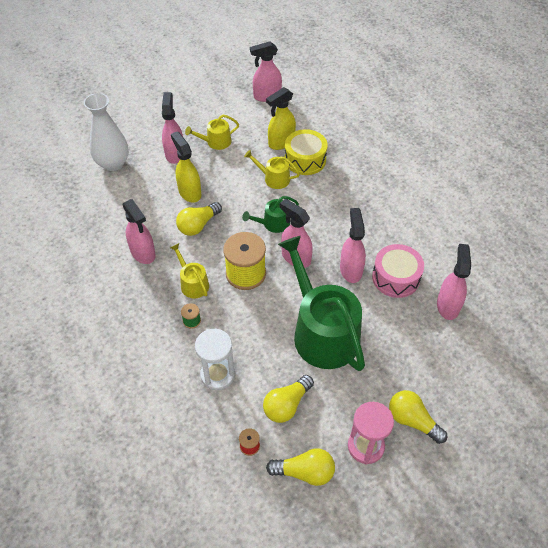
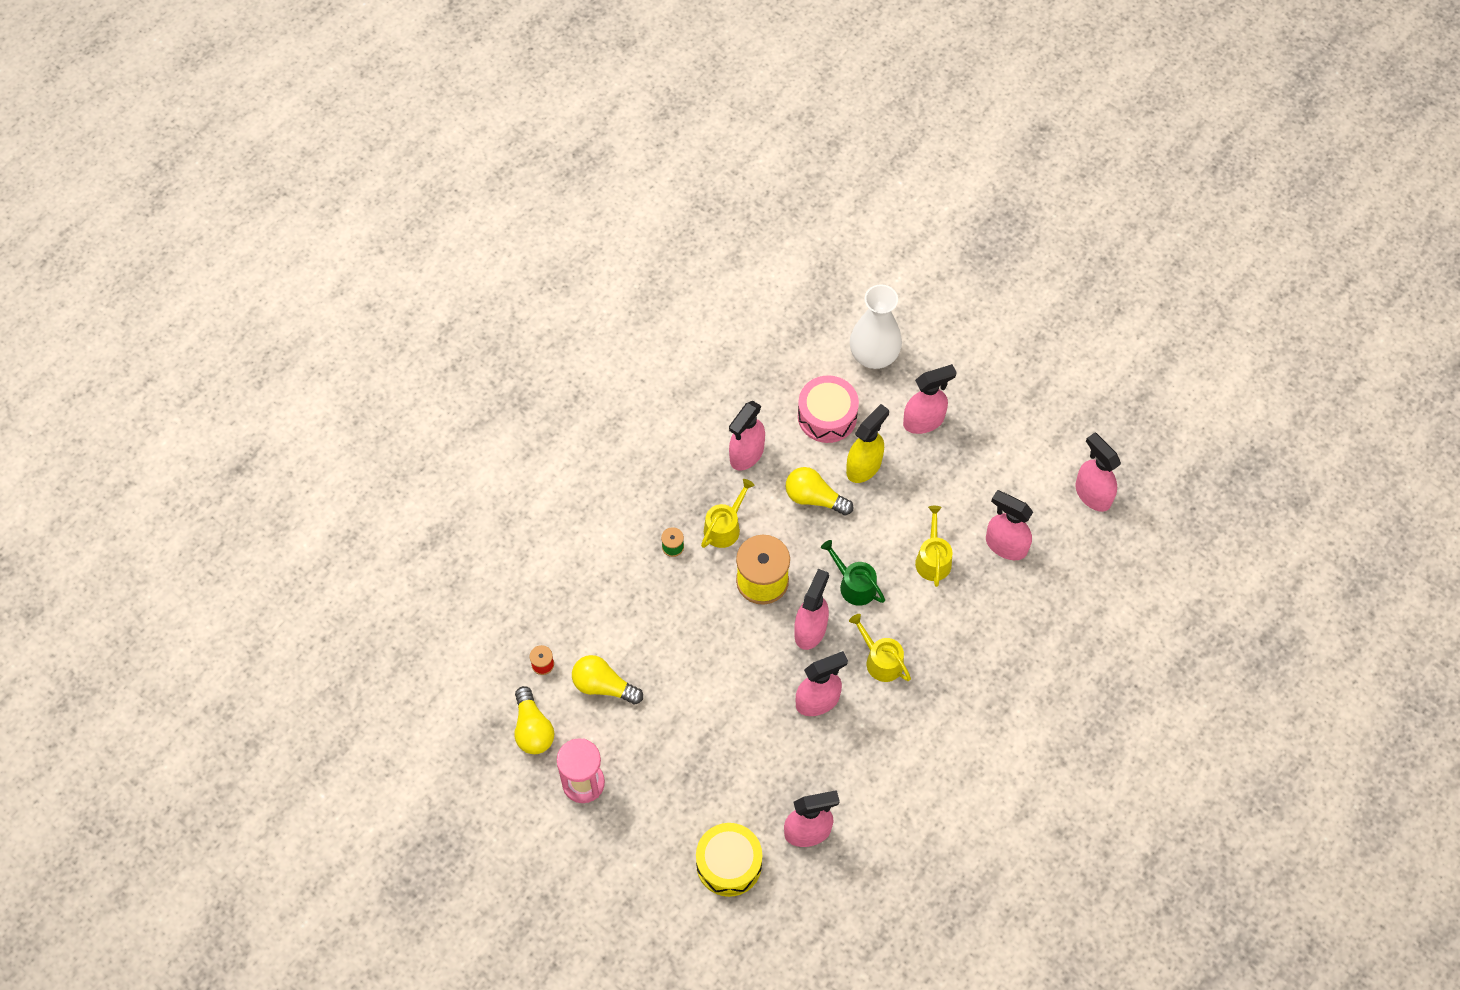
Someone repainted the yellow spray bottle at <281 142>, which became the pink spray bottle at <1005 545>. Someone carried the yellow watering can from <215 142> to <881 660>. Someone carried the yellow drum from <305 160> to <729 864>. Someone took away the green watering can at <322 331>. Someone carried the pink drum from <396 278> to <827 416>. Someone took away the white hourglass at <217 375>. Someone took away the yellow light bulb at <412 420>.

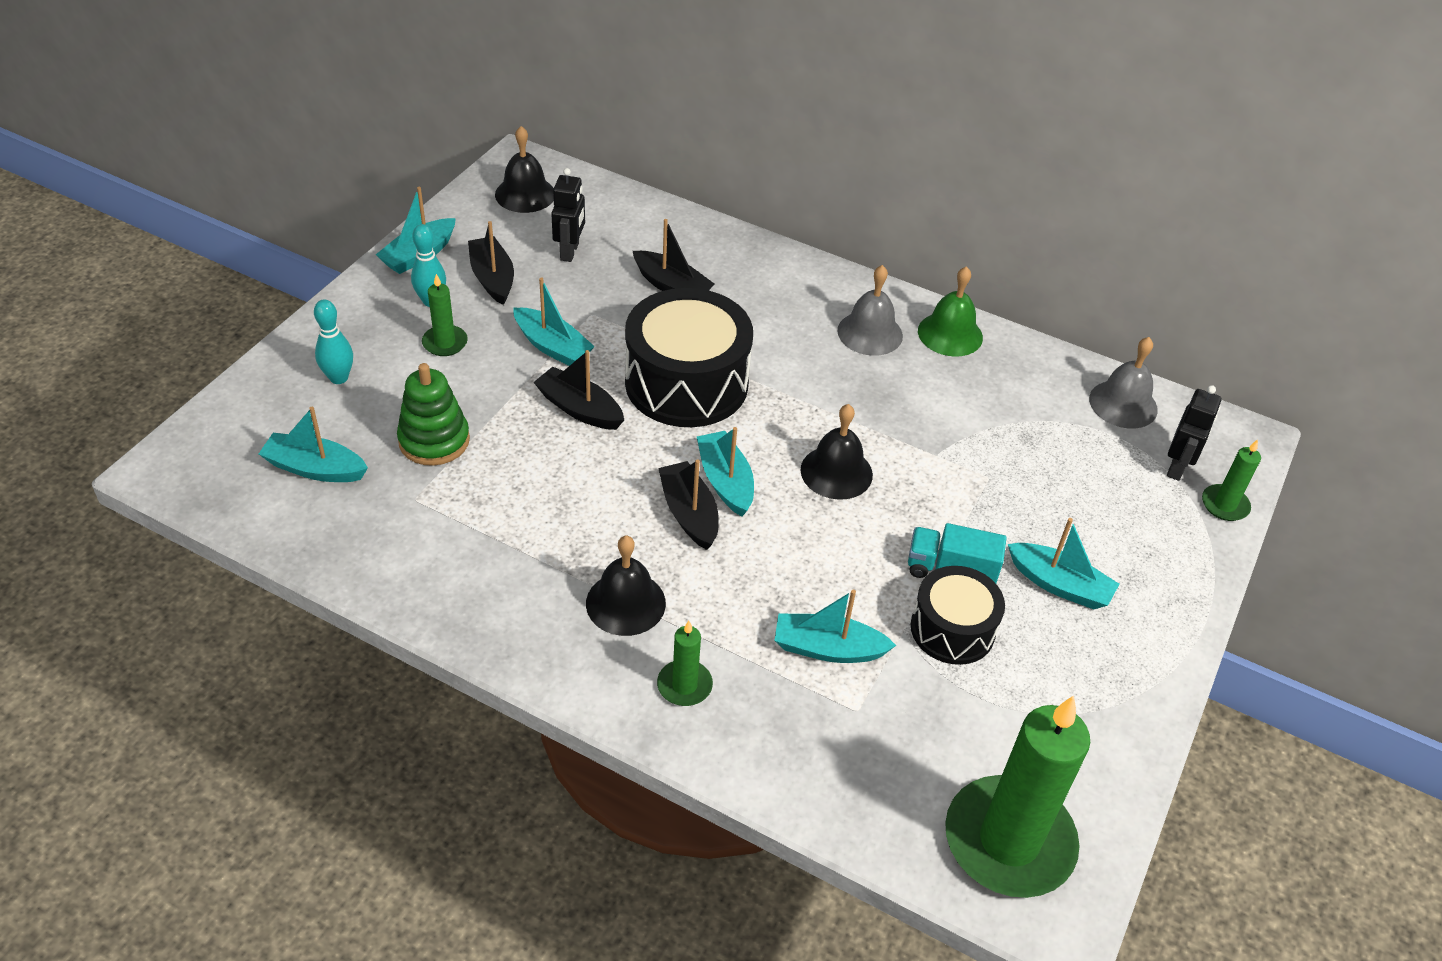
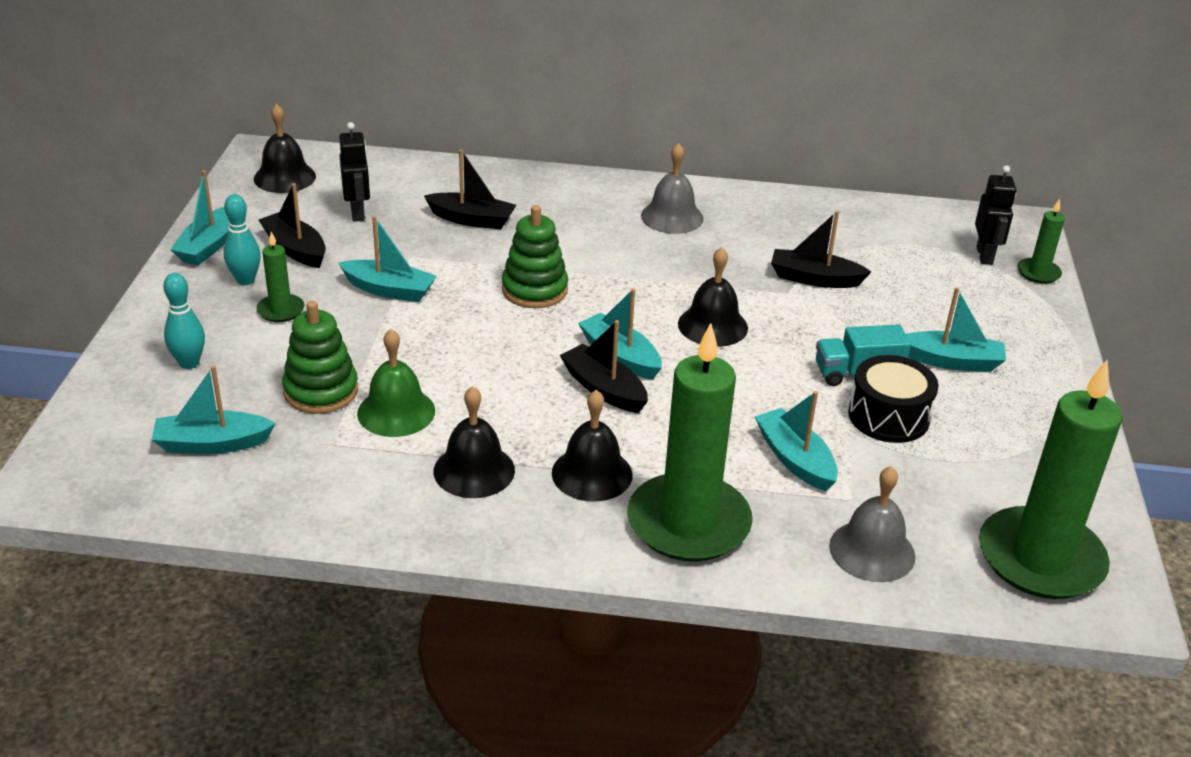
Someone carried the green bell from <950 334> to <396 412>. Someone swapped the black drum at <686 383> for the green stacking toy at <534 290>. Someone carried the grey bell from <1123 404> to <872 551>. Someone carried the black boat from <579 409> to <814 279>. Someone rotated the turquoise boat at <828 648> by 75 degrees clockwise. Someone scaled the green candle at <684 685> by 2.22. Someone put down the black bell at <474 470>.

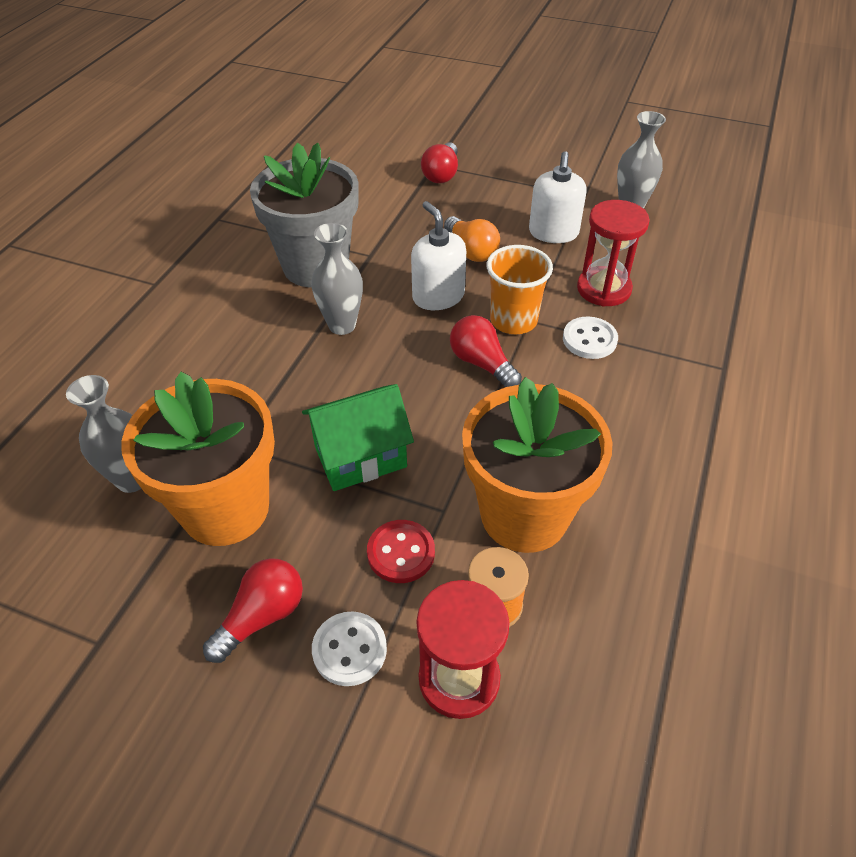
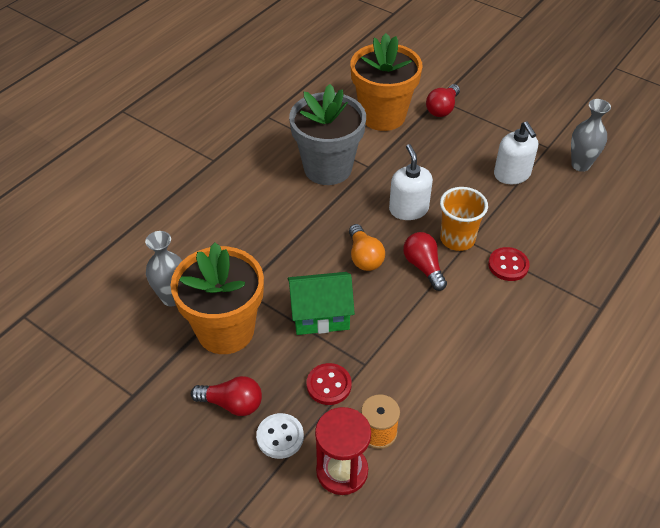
Someone rotated the white soap dispenser at <553 233> by 45 degrees counterclockwise. Someone took away the red hourglass at <603 289>. Someone carried the orange light bulb from <471 250> to <364 257>. Someone took away the grey vase at <342 325>. Someone repainted the white button at <589 340>, which became the red button at <508 265>. Someone carried the orange flower pot from <524 515> to <383 116>. Someone rotated the red light bulb at <261 616> by 45 degrees clockwise.

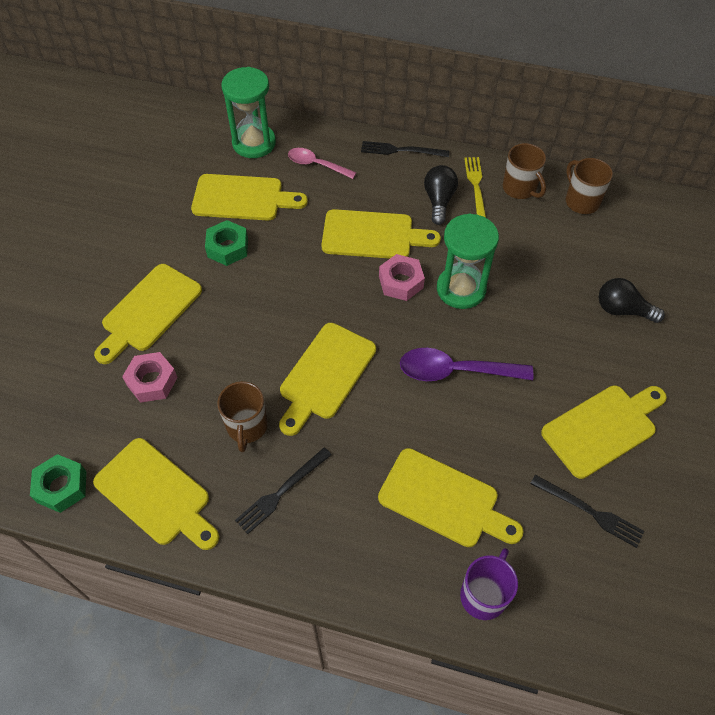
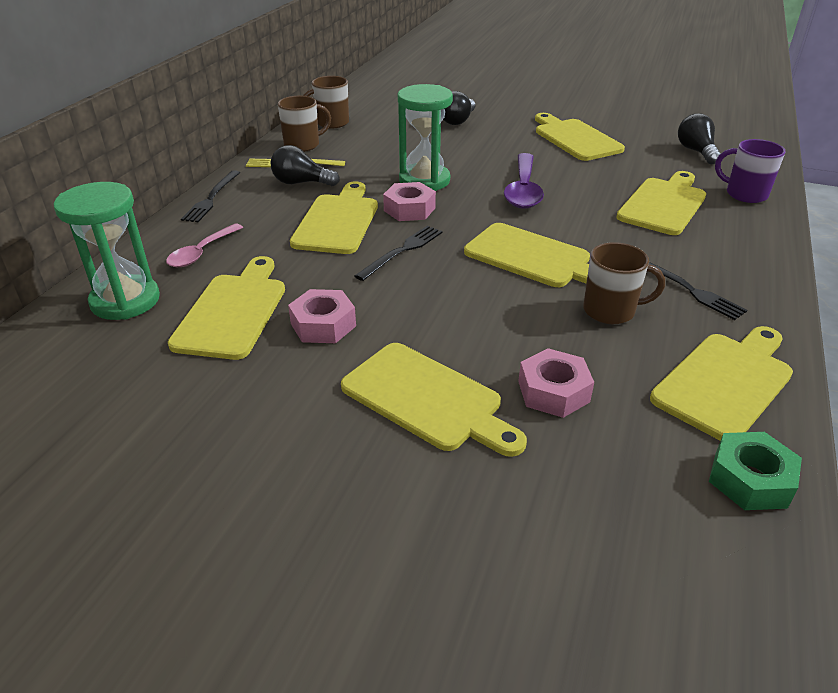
Someone repainted the green nut at <228 248>, which became the pink nut at <323 325>. Someone carried the black fork from <589 511> to <402 251>. Someone put down the black light bulb at <696 151>.

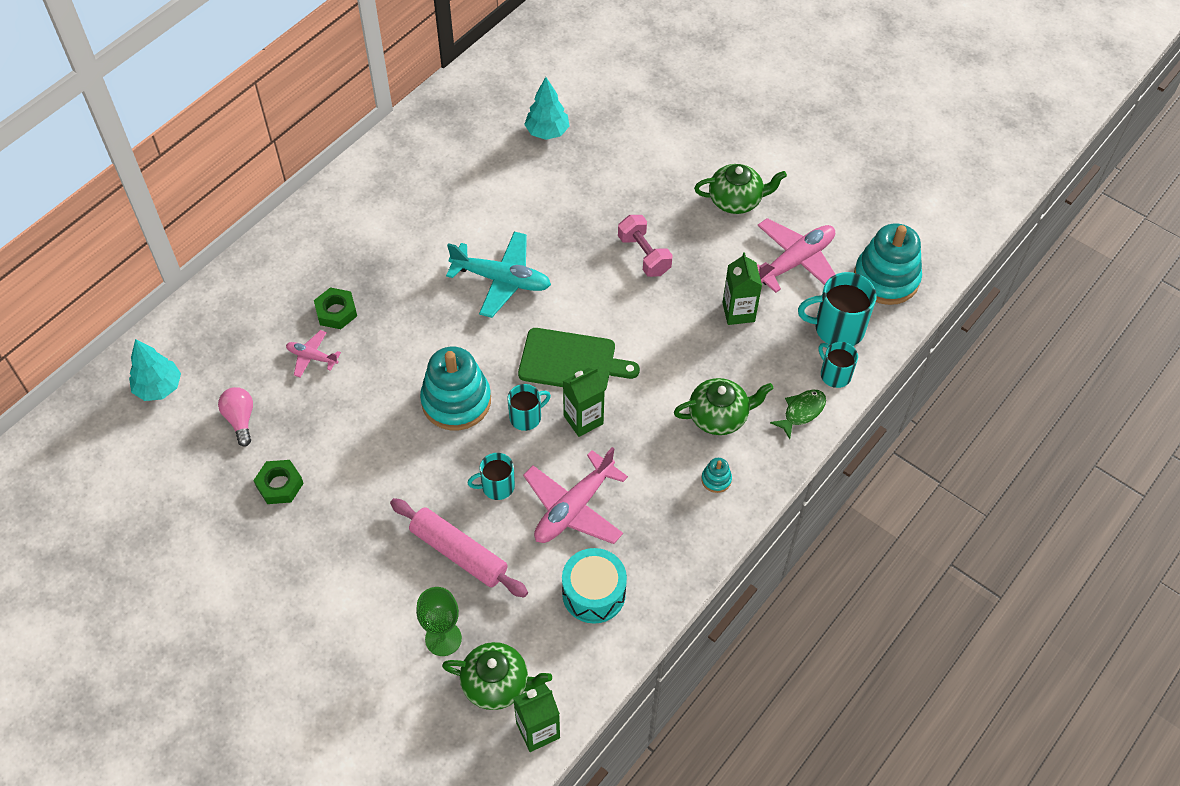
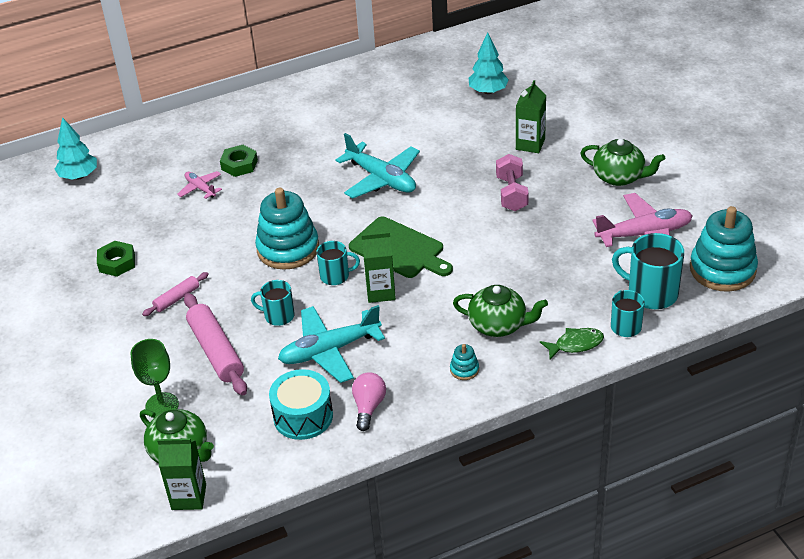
Someone carried the green carton from <738 312> to <530 144>. Someone carried the pink light bulb from <240 419> to <368 407>. Someone repainted the pink plane at <574 508>, which became the turquoise plane at <329 350>. Someone put down the pink rolling pin at <177 298>.

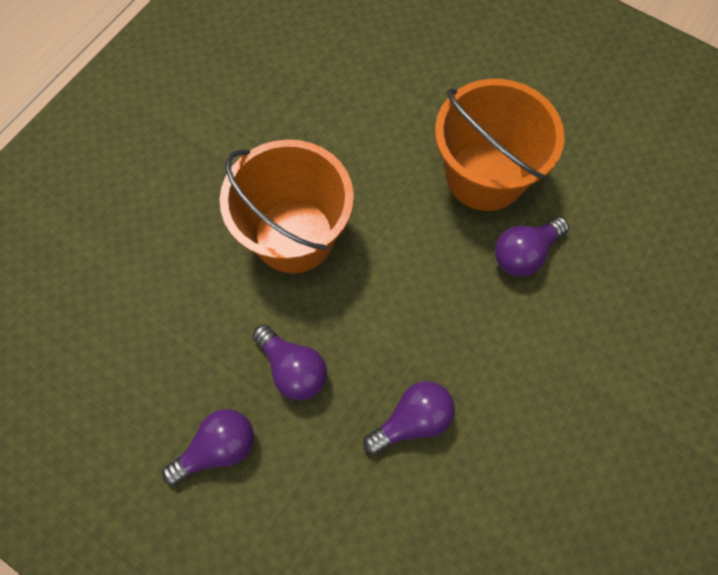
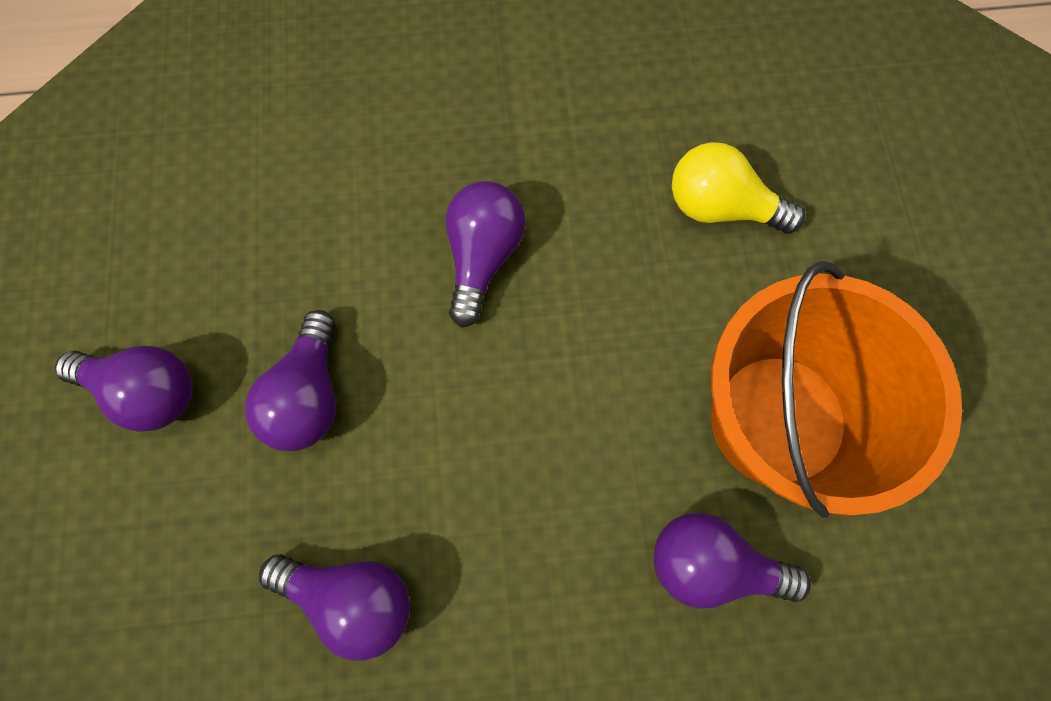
Someone swapped the orange bucket at <294 236> for the purple light bulb at <482 256>. Someone put down the yellow light bulb at <720 207>.

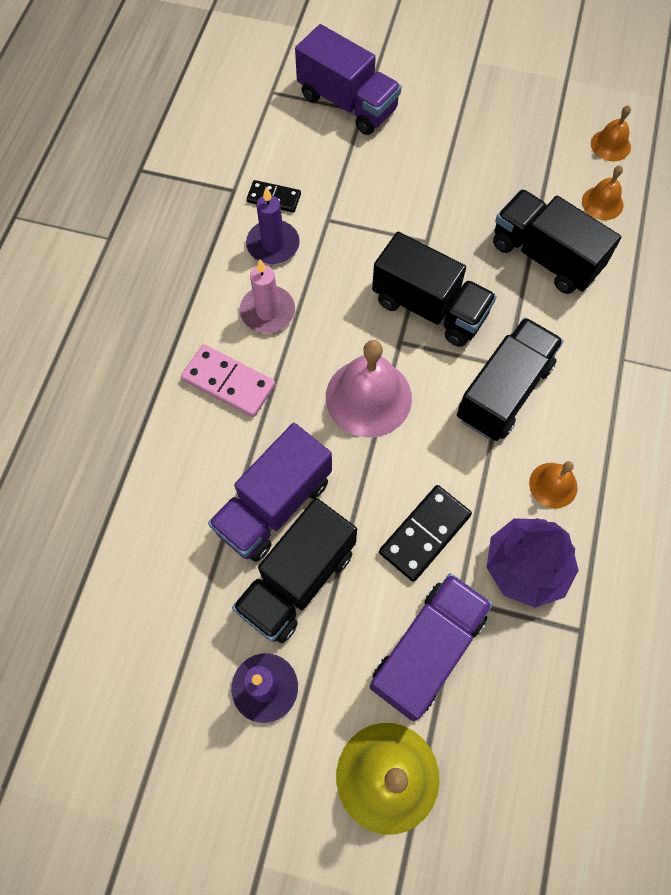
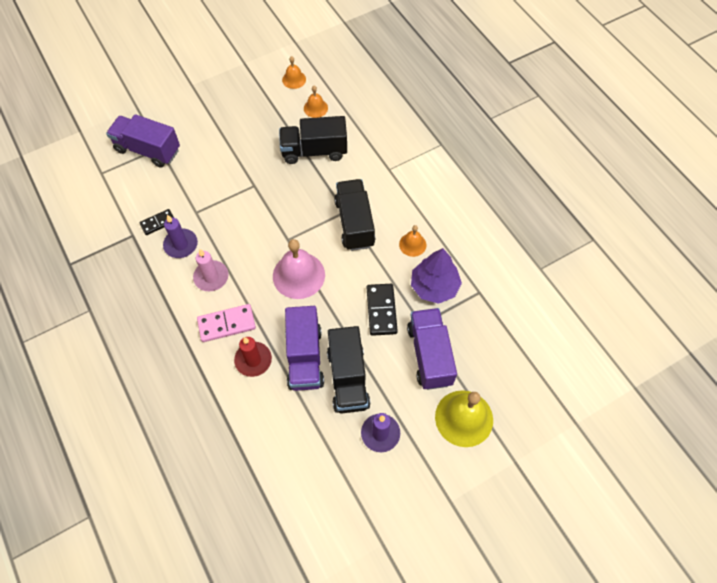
Someone rotated the purple truck at <347 103> by 150 degrees counterclockwise. Someone took away the black truck at <429 308>. Someone put down the red candle at <253 360>.

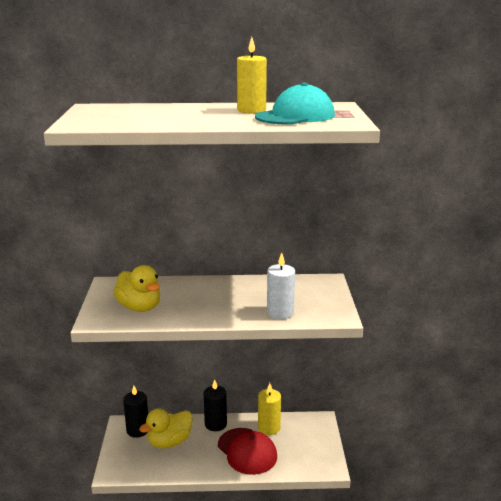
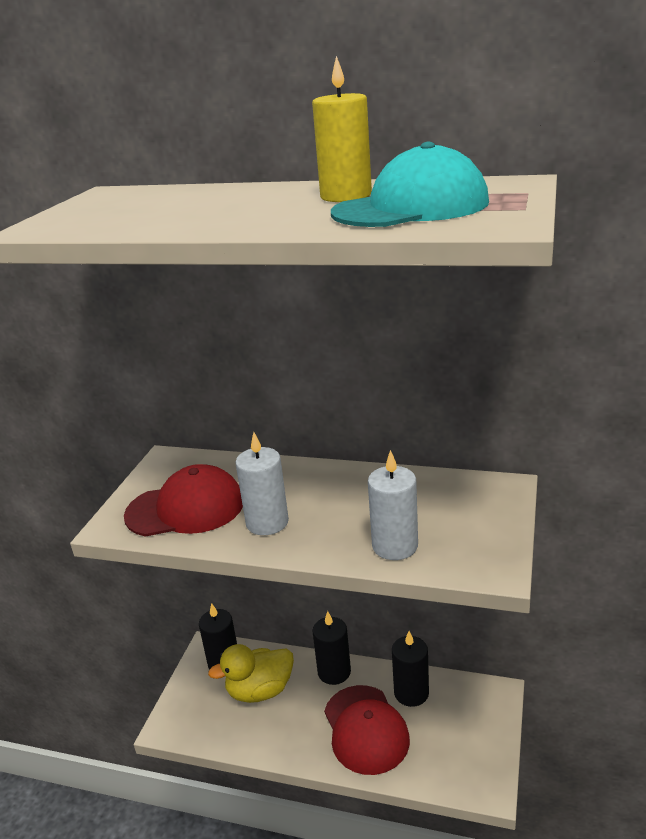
Someone swapped the yellow duck at <139 307> for the red cap at <185 508>. Someone repainted the yellow candle at <269 428>, which became the black candle at <411 693>. Someone put down the white candle at <267 522>.

